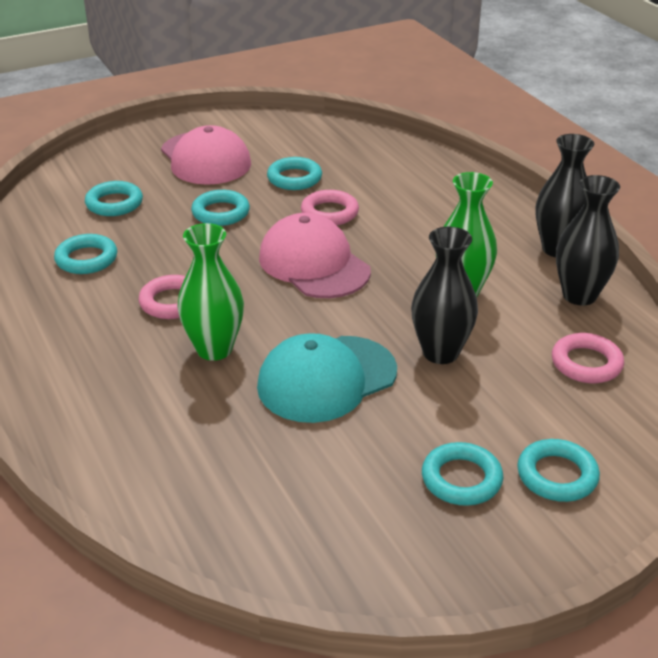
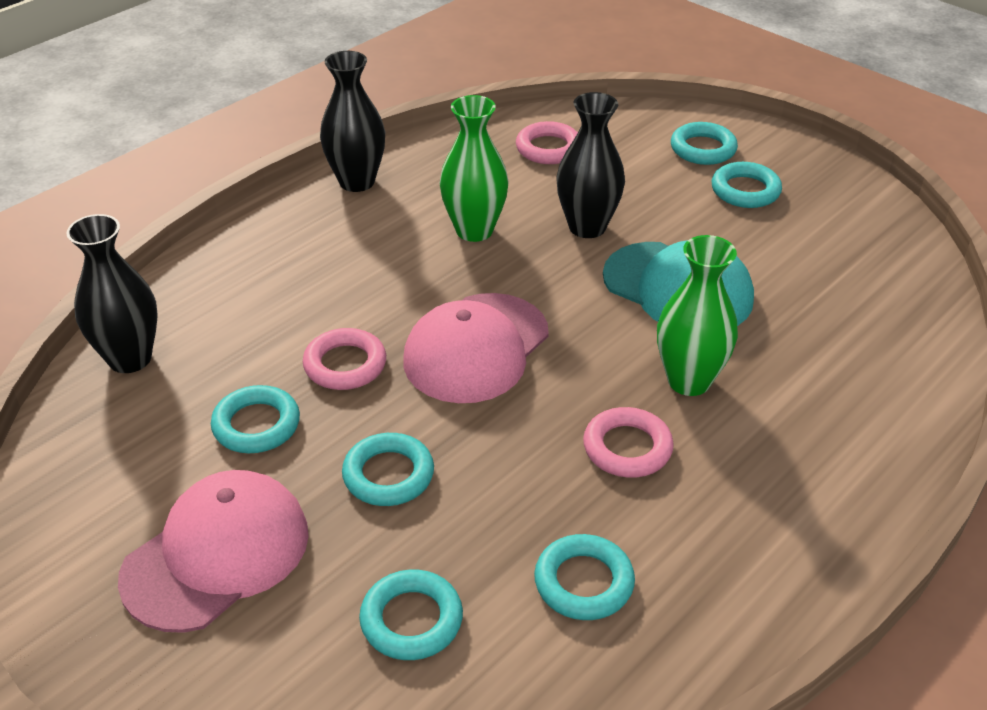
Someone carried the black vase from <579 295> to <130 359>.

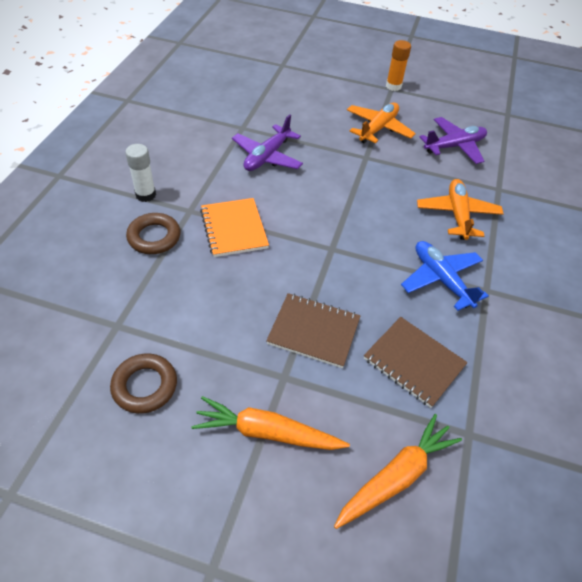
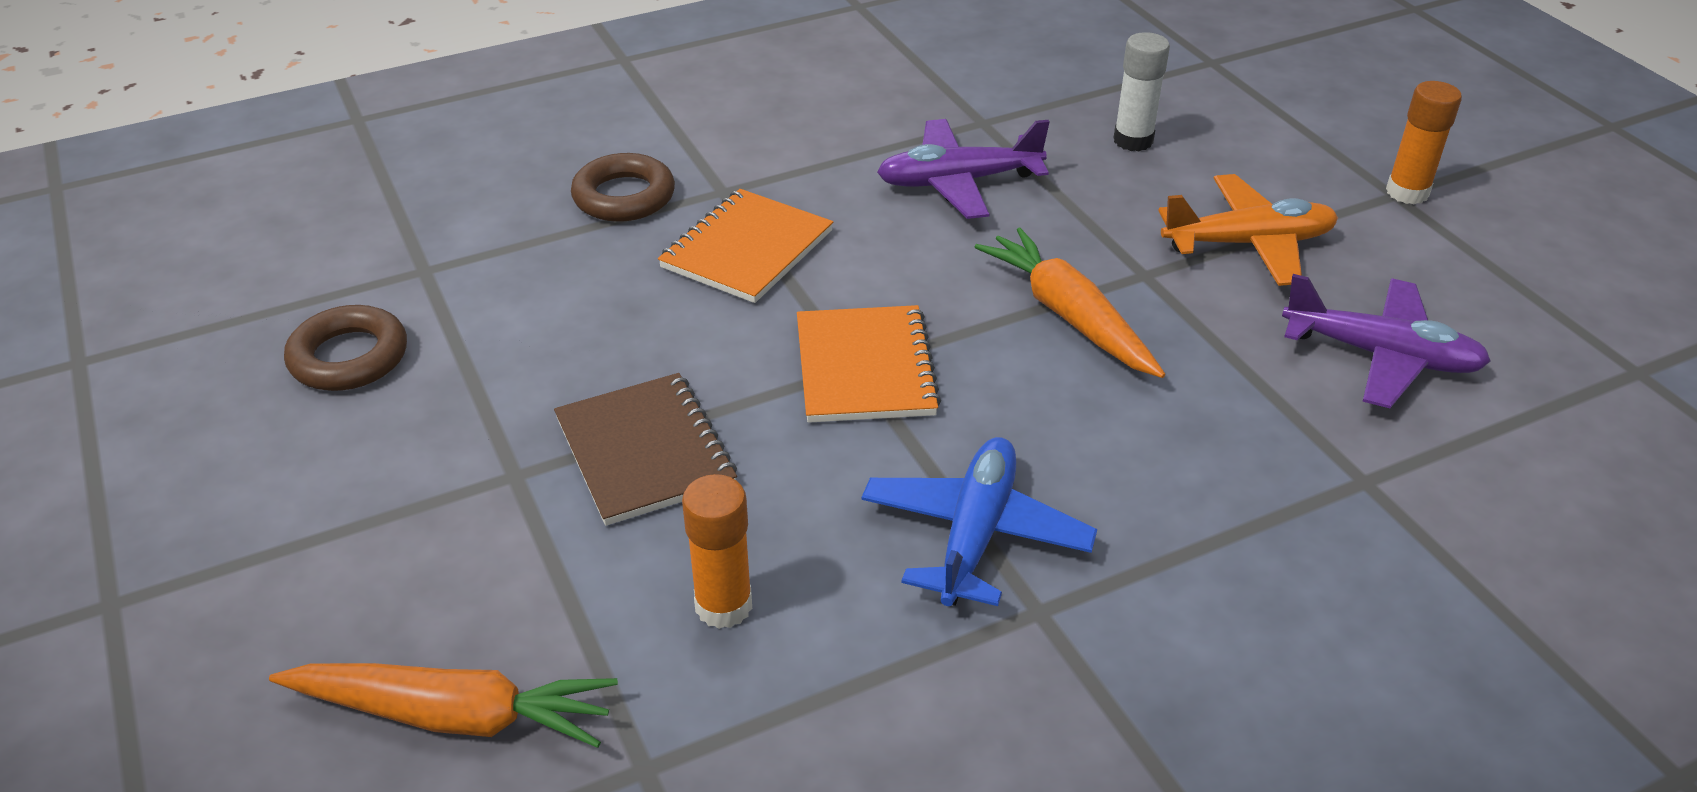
Someone carried the white glue stick from <145 195> to <1133 140>. Someone took away the orange plane at <457 215>. Someone swapped the brown notebook at <413 362> for the orange glue stick at <723 606>. Someone carried the orange carrot from <267 432> to <1068 316>. Someone put down the orange notebook at <865 368>.

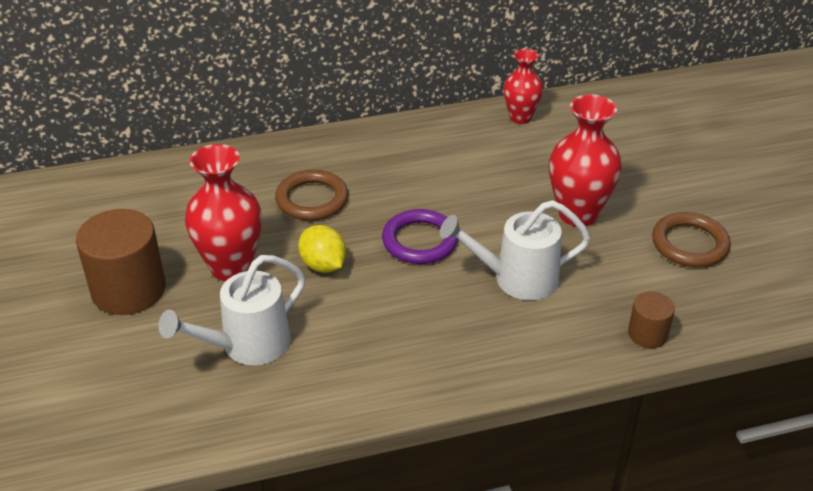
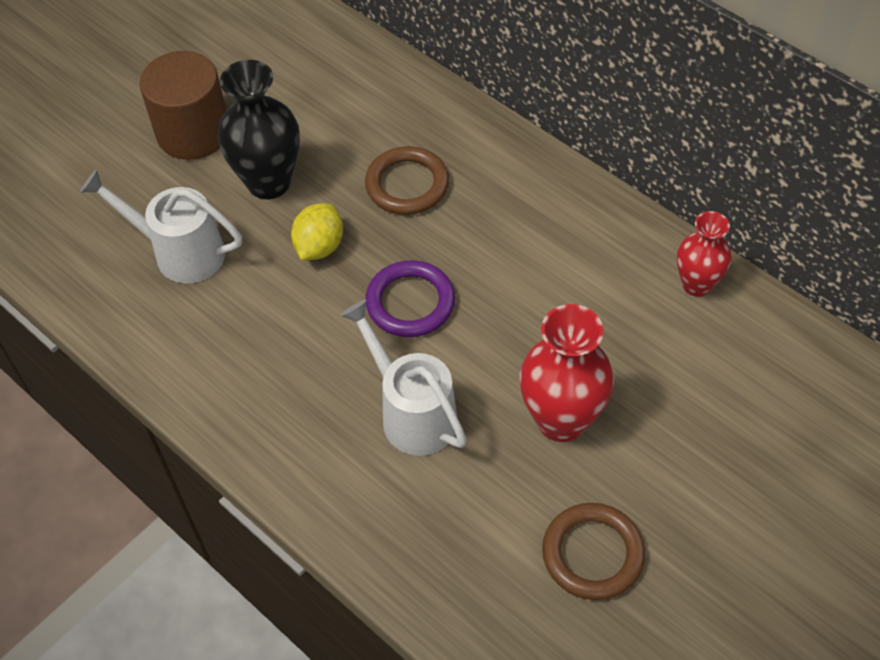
Someone repainted the red vase at <231 267>, which became the black vase at <269 182>. Someone took away the brown cylinder at <647 334>.

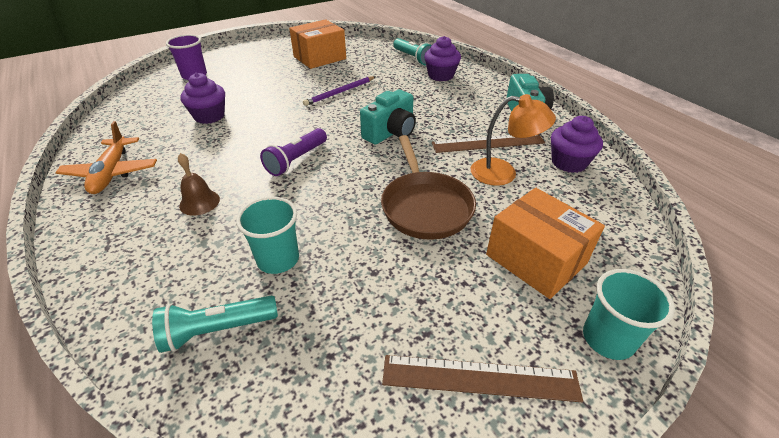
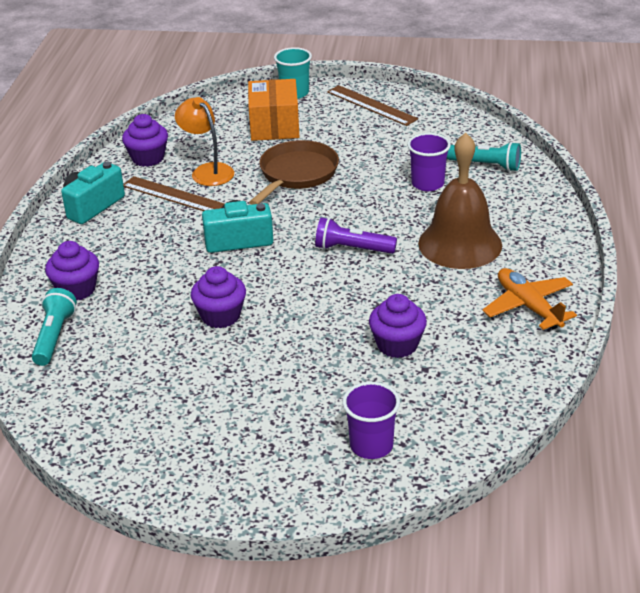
Someone took away the orange box at <319 58>. Someone swapped the purple pencil at <340 92> for the purple cupcake at <220 316>. Someone rotated the orange plane at <112 173> by 60 degrees counterclockwise. Someone rotated the purple flashlight at <296 160> by 150 degrees counterclockwise. Someone scaled the brown bell at <199 202> by 2.25. Someone repainted the turquoise cup at <278 259>, which became the purple cup at <427 184>.

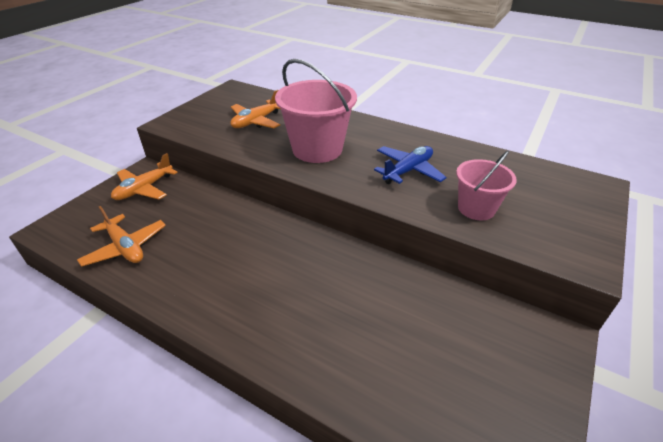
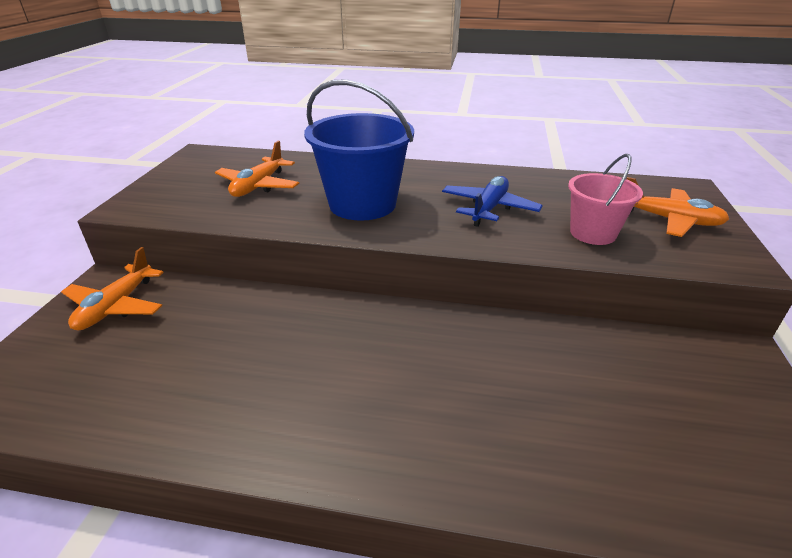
Someone repainted the pink bucket at <317 149>, which became the blue bucket at <362 204>. Someone carried the orange plane from <125 247> to <670 220>.

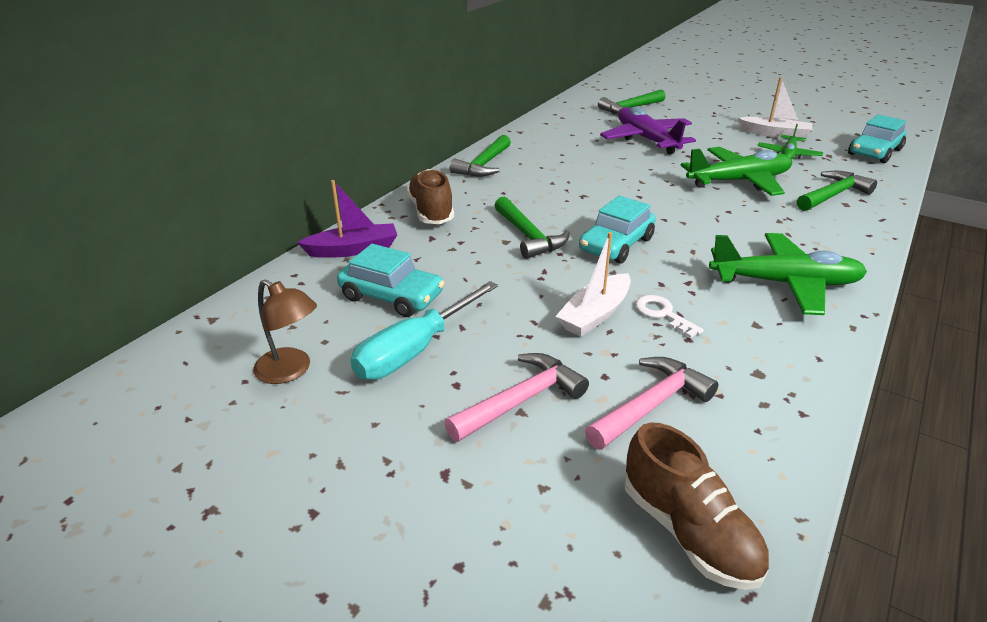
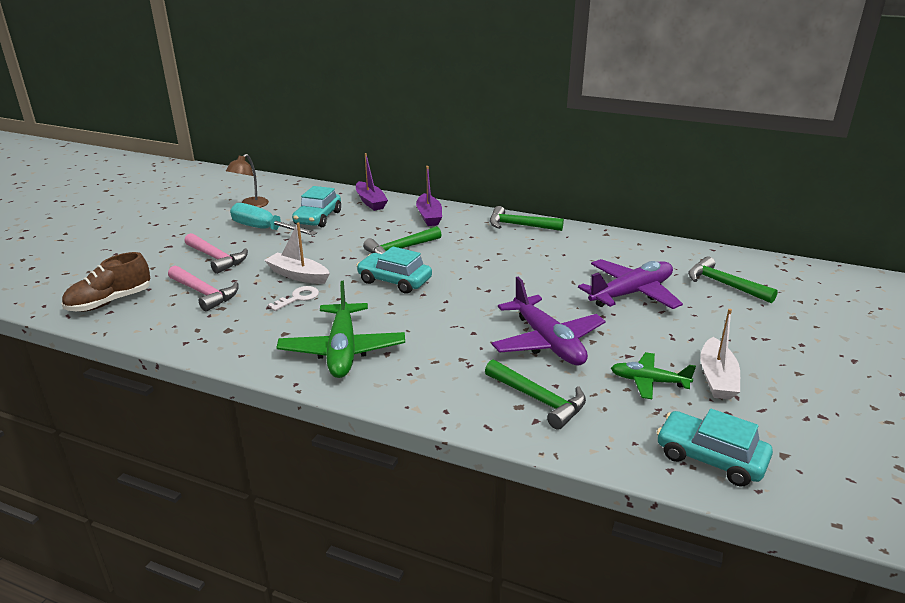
Someone repainted the green plane at <739 181>, which became the purple plane at <547 342>. Someone swapped the brown shoe at <431 211> for the purple boat at <429 216>.

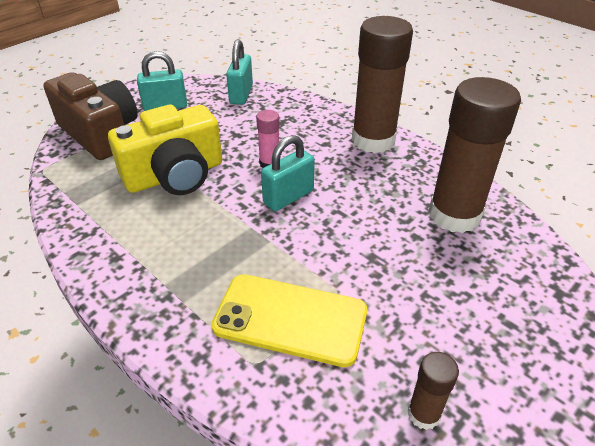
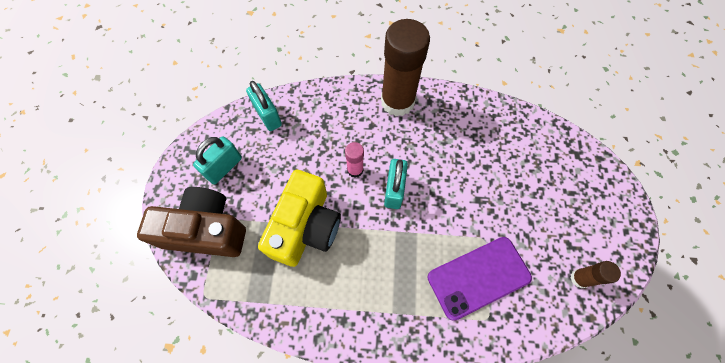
Someone took away the brown glue stick at <454 215>. Someone repainted the yellow phone at <290 319>, which became the purple phone at <478 277>.

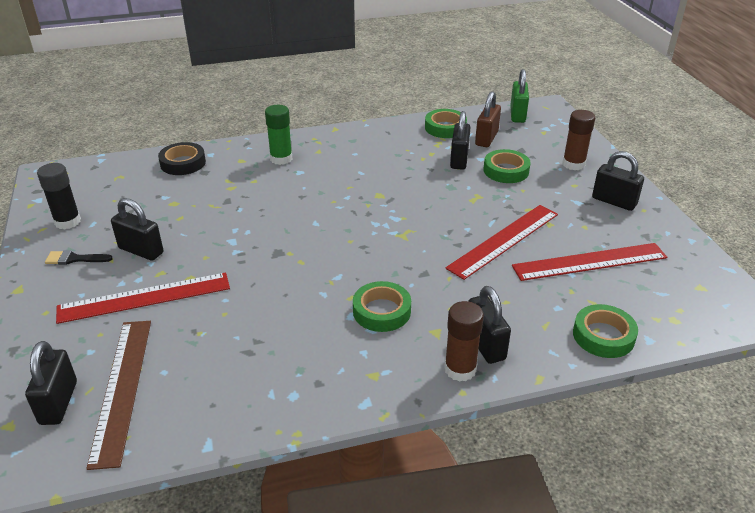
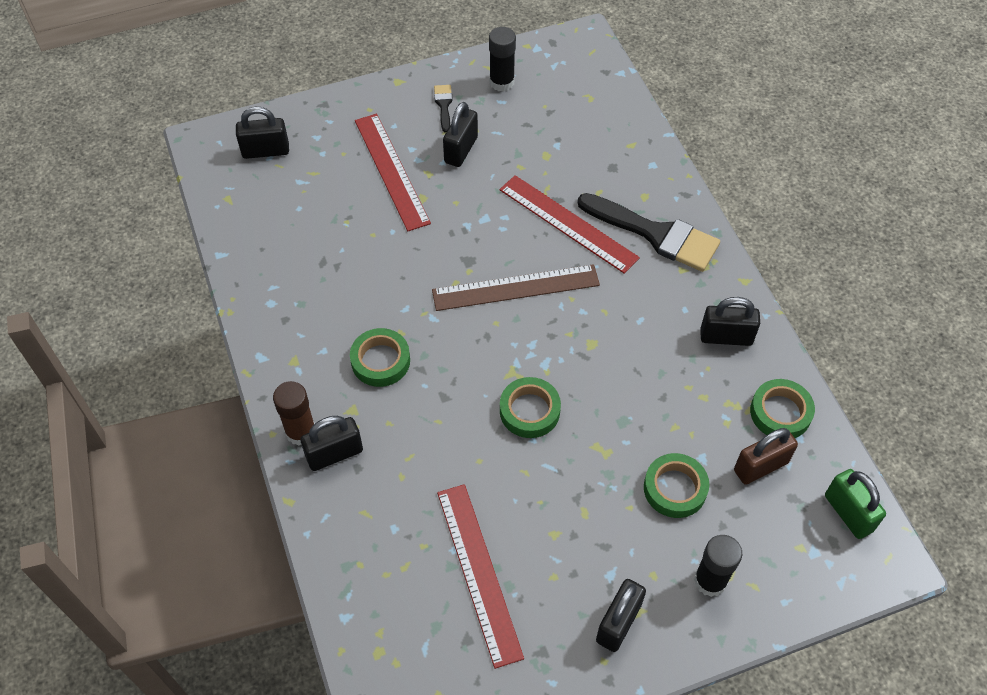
Someone rotated the green padlock at <517 115> by 60 degrees clockwise. Someone rotated the brown padlock at <486 138> by 45 degrees counterclockwise. Someone swapped the green glue stick at <281 159> for the black brush at <655 234>. Someone repainted the brown glue stick at <573 164>, which became the black glue stick at <710 580>. Someone carried the black padlock from <459 160> to <726 337>. Someone took away the black tape at <183 163>. Someone carried the red ruler from <504 240> to <568 223>. Someone carried the green tape from <603 336> to <529 411>. Someone carried the brown ruler from <122 388> to <515 287>.

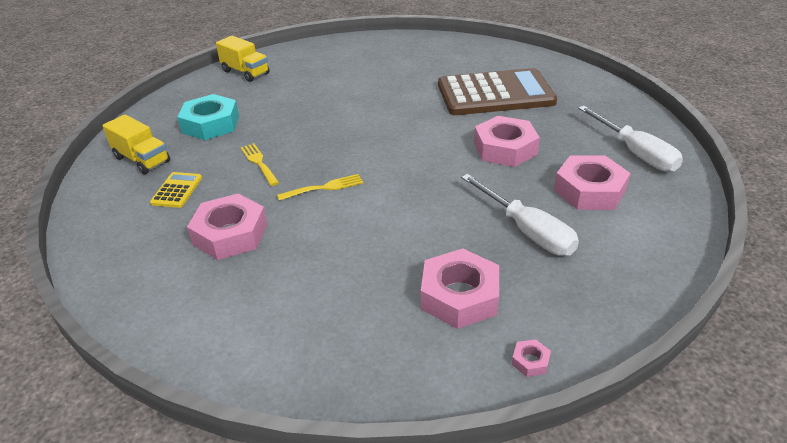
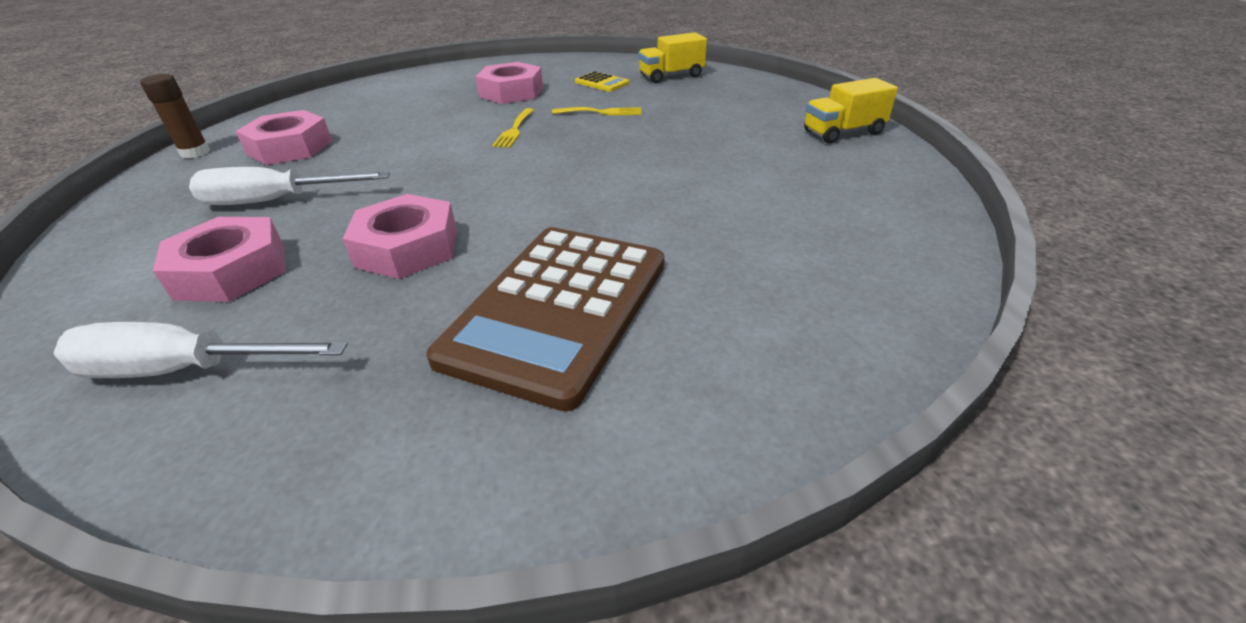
Someone took away the turquoise nut at <211 124>. Someone swapped the pink nut at <530 361> for the brown glue stick at <195 152>.

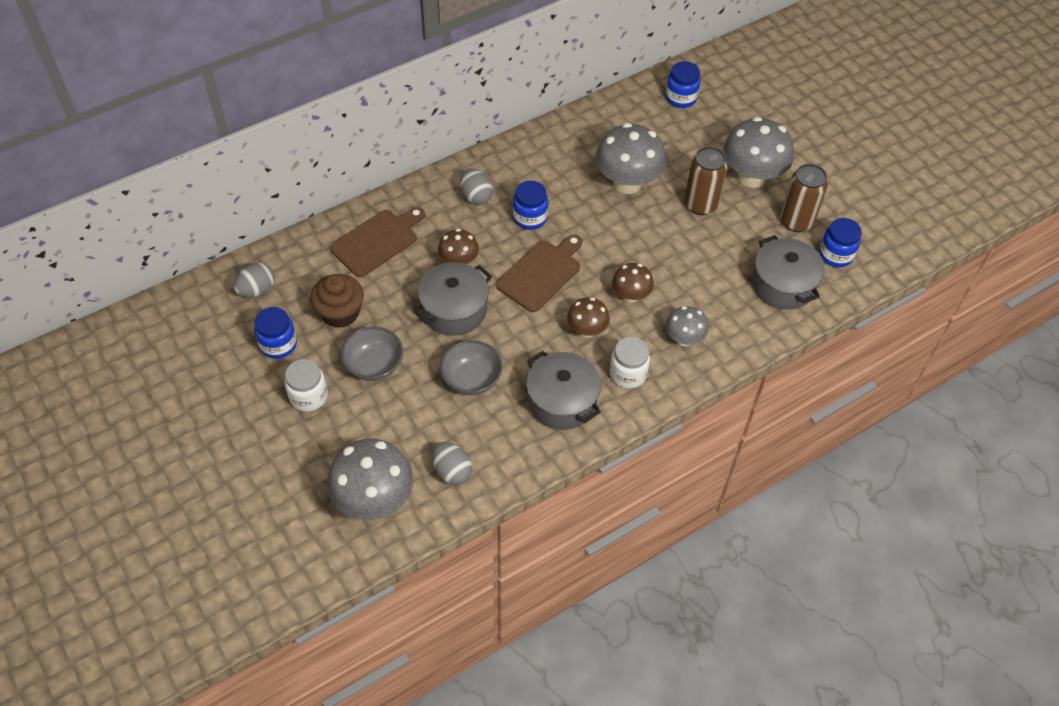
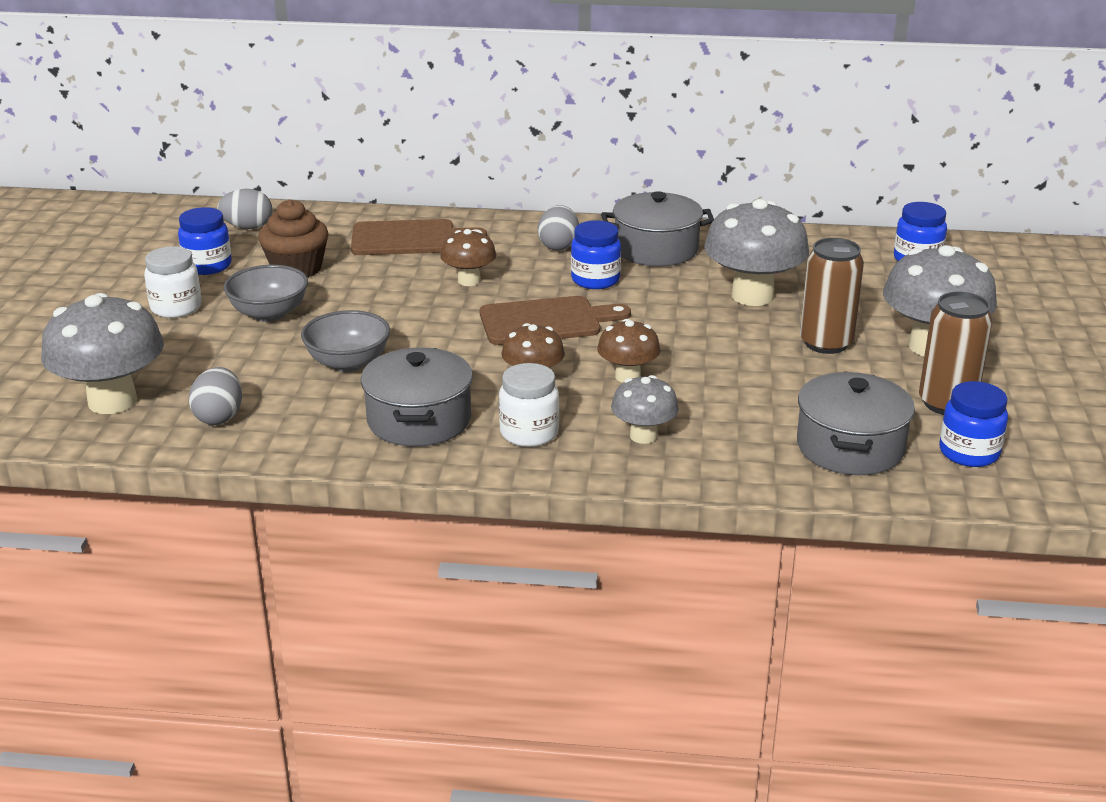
Someone carried the grey pot from <454 310> to <656 249>.

